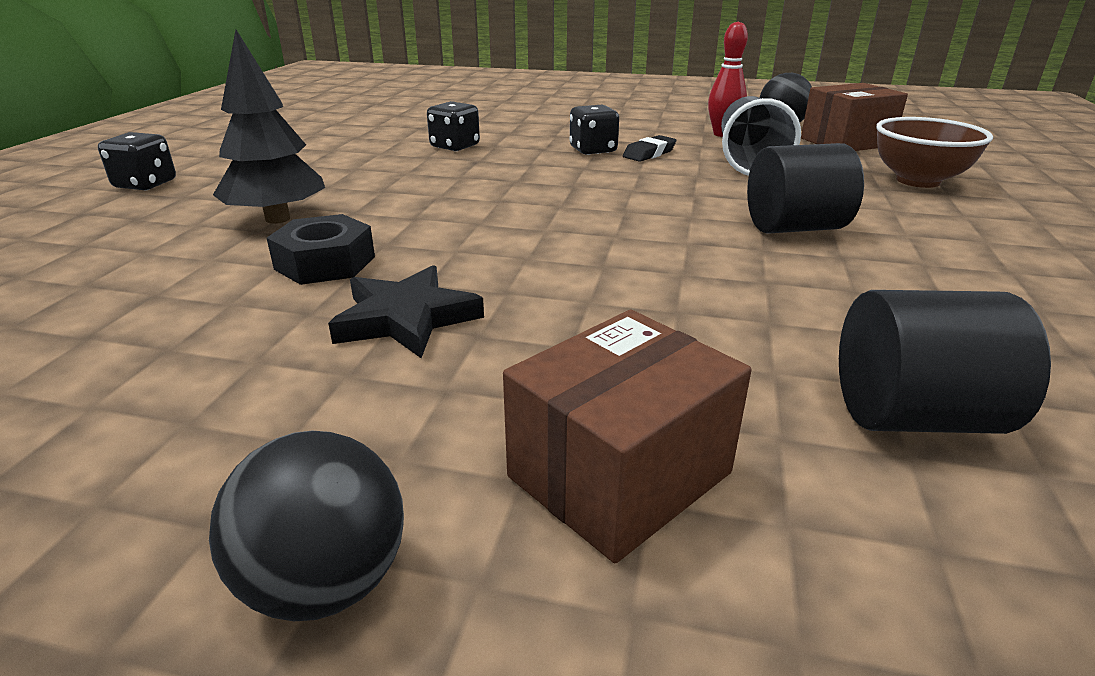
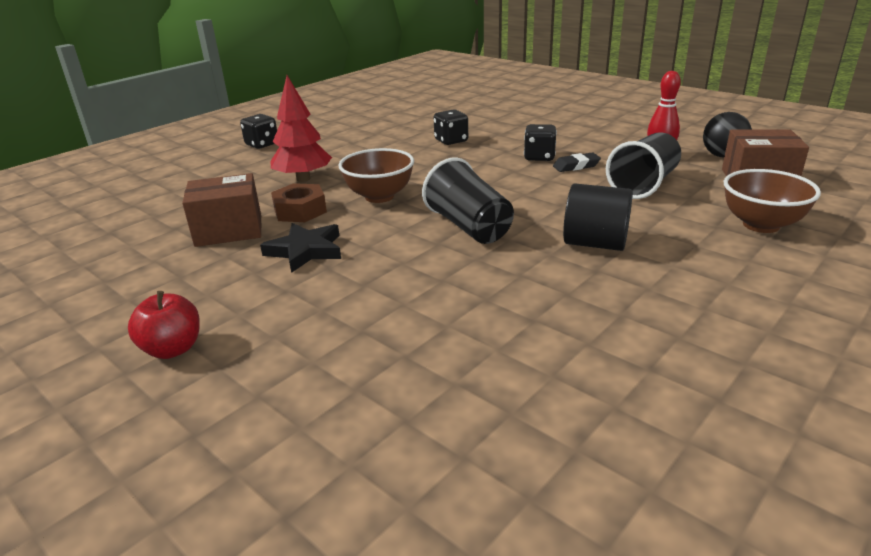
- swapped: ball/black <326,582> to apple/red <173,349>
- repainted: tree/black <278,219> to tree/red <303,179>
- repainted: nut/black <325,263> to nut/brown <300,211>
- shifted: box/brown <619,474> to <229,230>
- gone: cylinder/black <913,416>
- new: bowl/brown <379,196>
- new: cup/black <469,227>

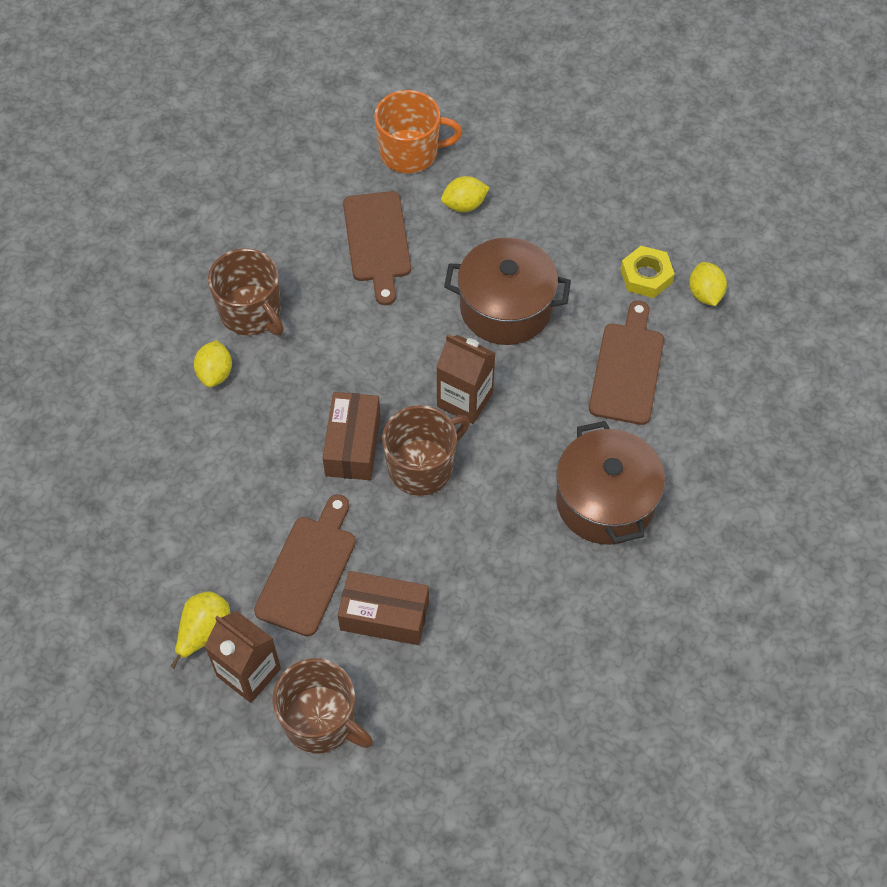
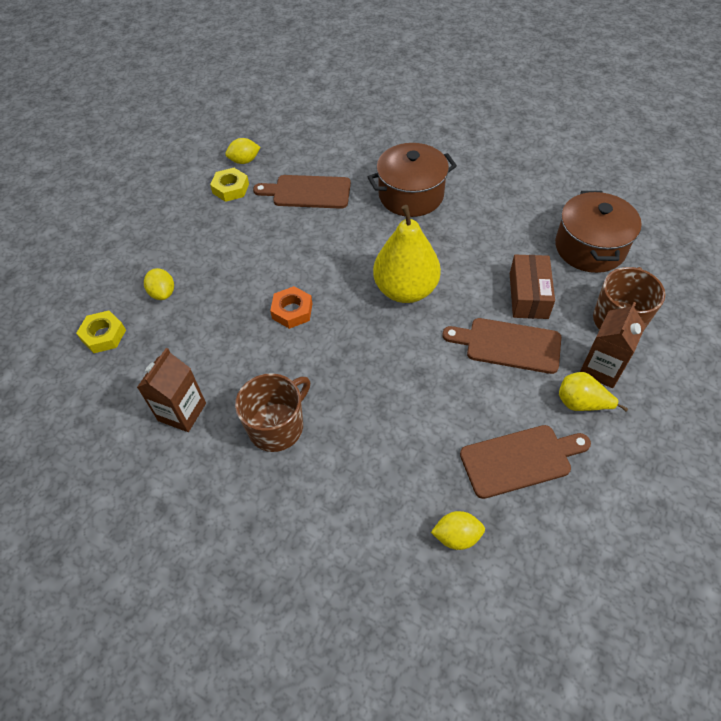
- shifted: lemon/yellow <215,373> to <456,536>
- gone: box/brown <353,445>
- shifted: cutting board/brown <377,241> to <520,460>
- swapped: mug/orange <410,152> to nut/yellow <103,335>
- swapped: mug/brown <422,466> to pear/yellow <405,290>
- shifted: carton/brown <465,400> to <182,412>
- shifted: pot/brown <506,308> to <590,247>
- new: nut/orange <292,311>

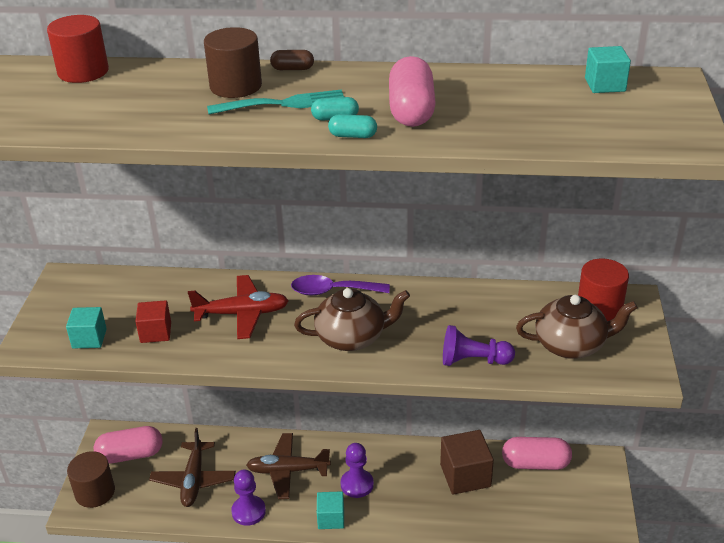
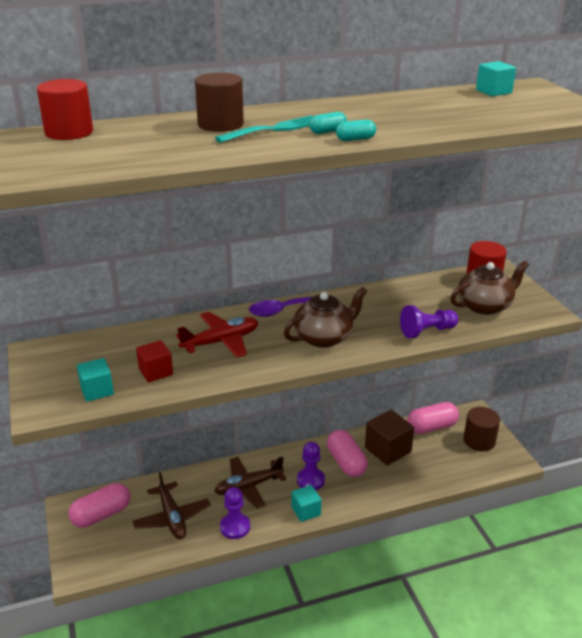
- shifted: cylinder/brown <95,492> to <479,440>
- gone: capsule/brown <292,69>
- shifted: capsule/pink <411,110> to <346,462>

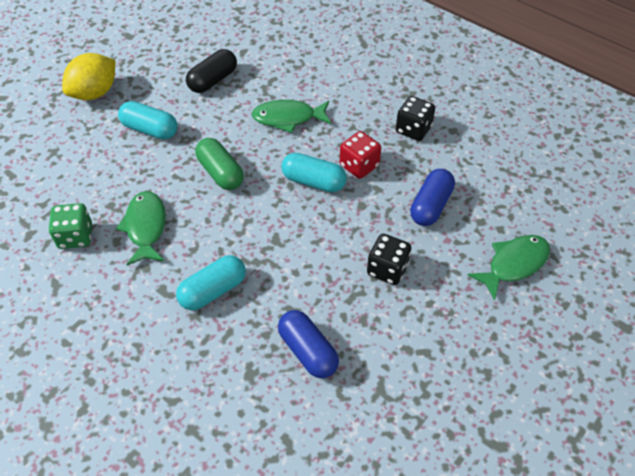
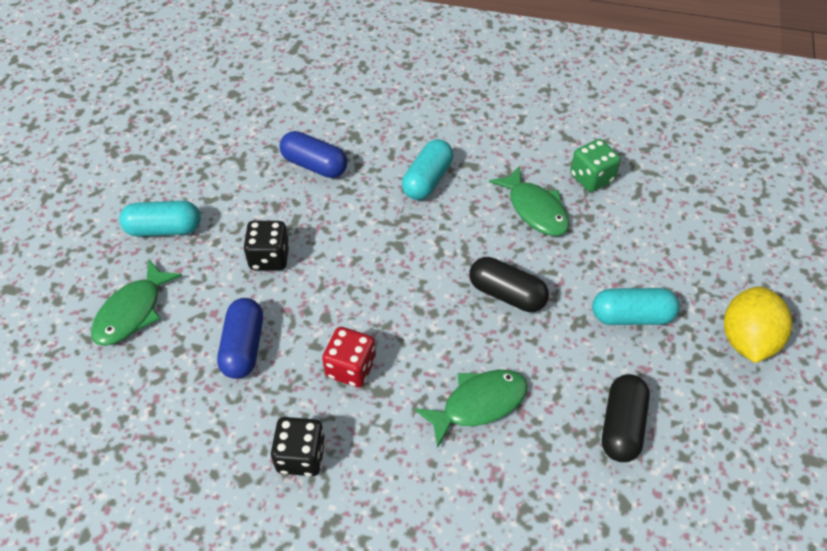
- repainted: capsule/green <220,173> to capsule/black <507,294>
- shifted: capsule/turquoise <313,181> to <164,229>

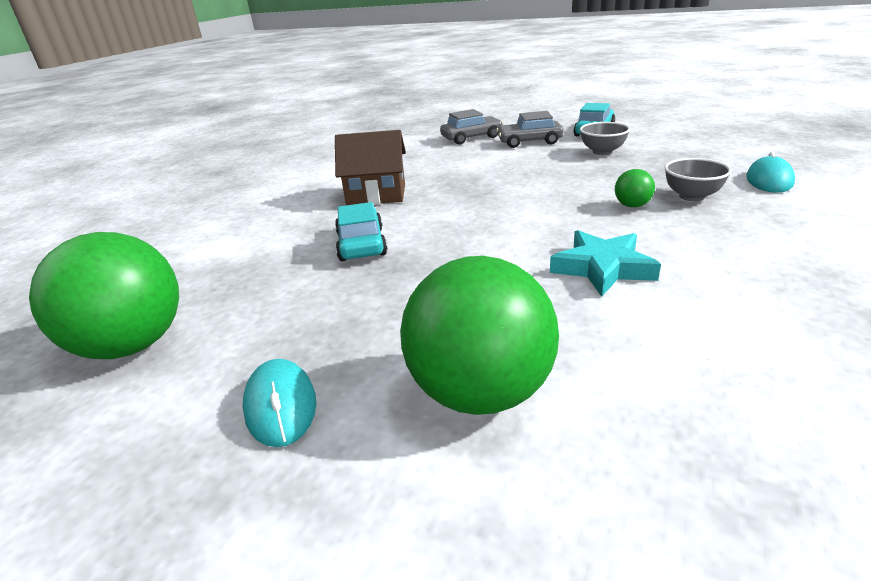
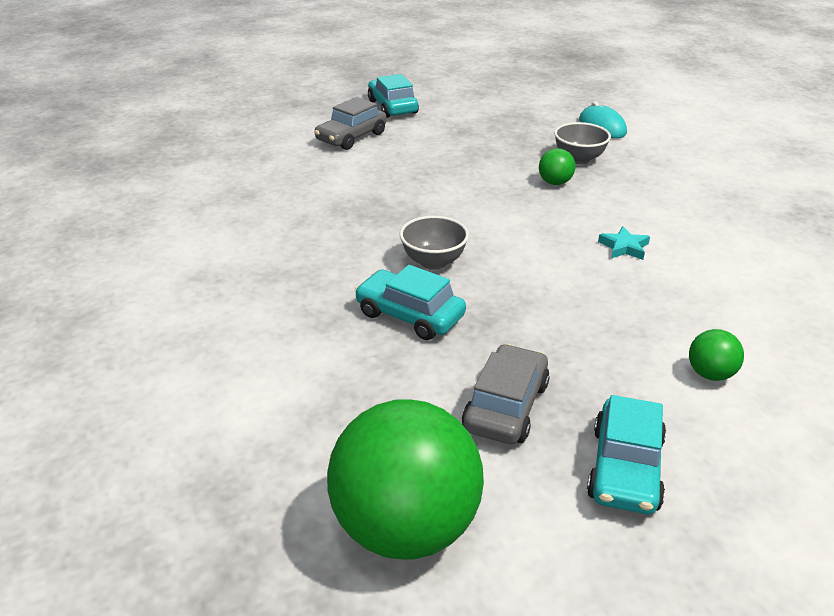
- swapped: mouse/turquoise <281,405> to car/turquoise <625,468>
- gone: house/brown <376,195>
- scaled: ball/green <481,392> = <710,374> x0.42
- shifted: car/grey <471,138> to <506,406>
- scaled: star/turquoise <602,268> = <624,247> x0.56
- shifted: bowl/grey <602,152> to <433,262>

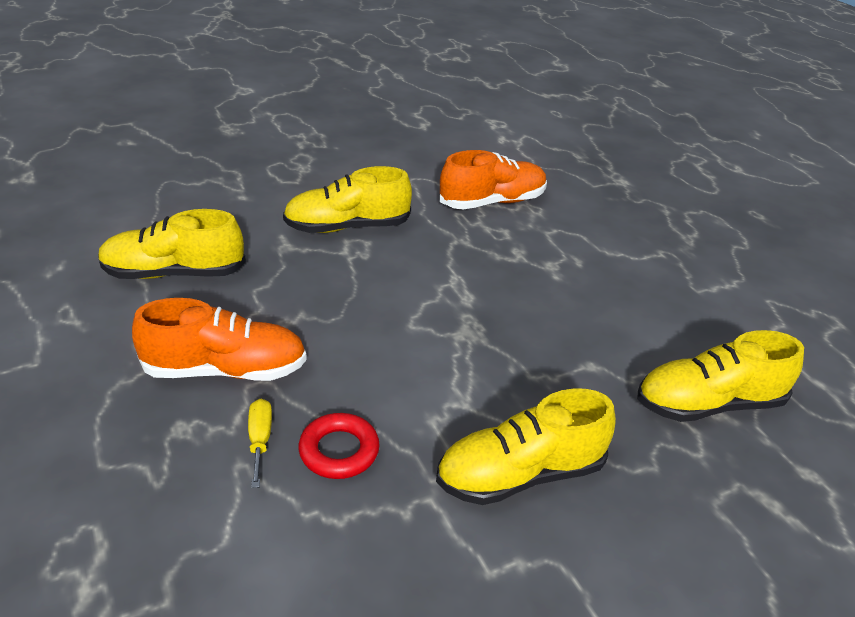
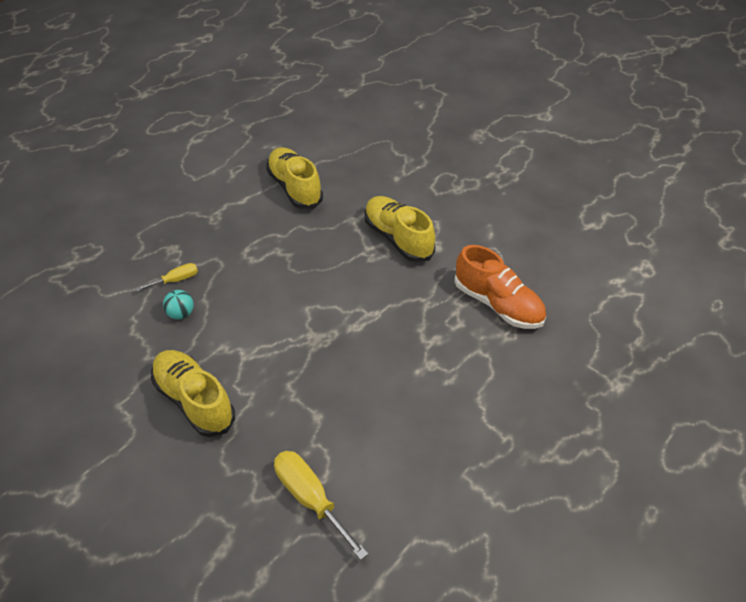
- gone: shoe/orange <225,370>
- swapped: ring/red <339,451> to ball/turquoise <181,314>
- swapped: shoe/yellow <708,404> to screwdriver/yellow <310,499>

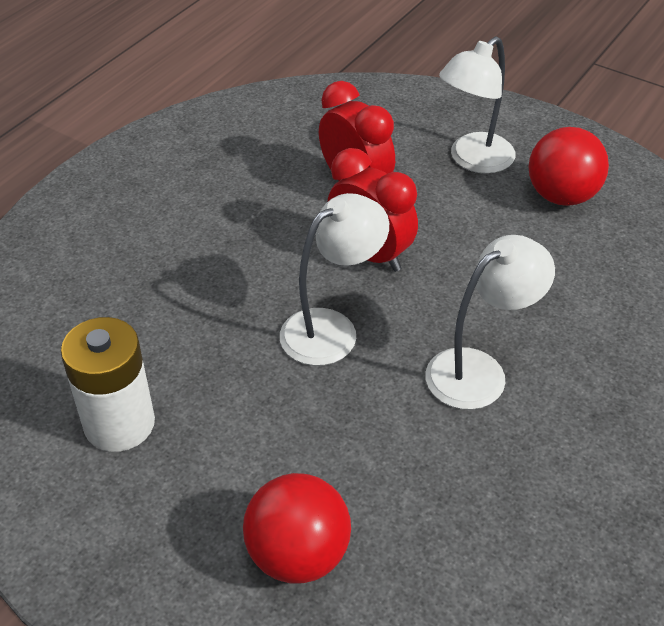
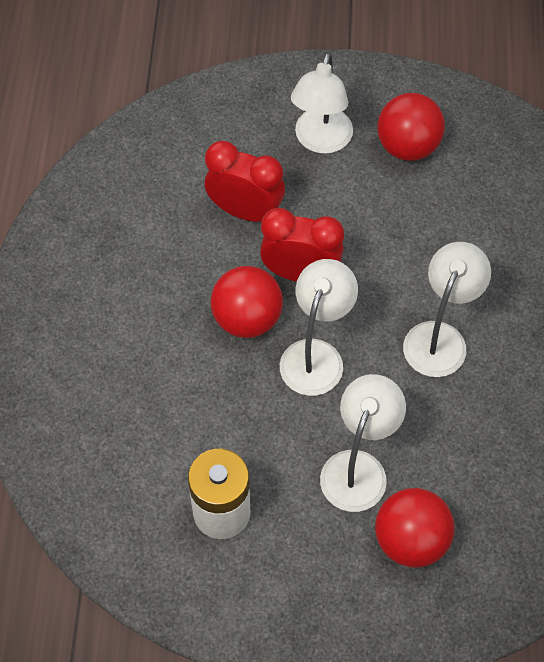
- new: ball/red <247,319>
- new: lamp/white <358,467>

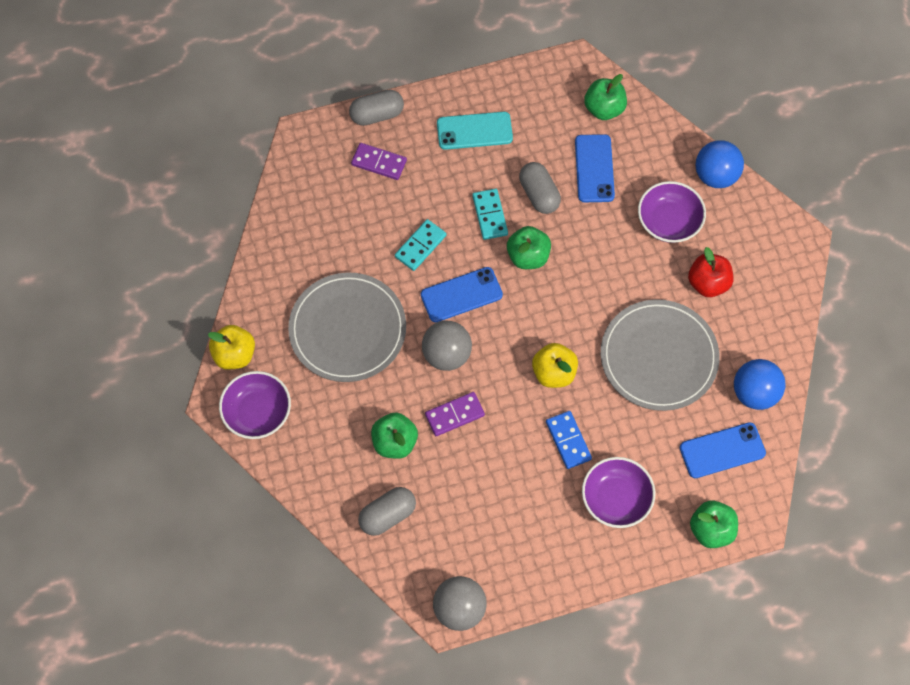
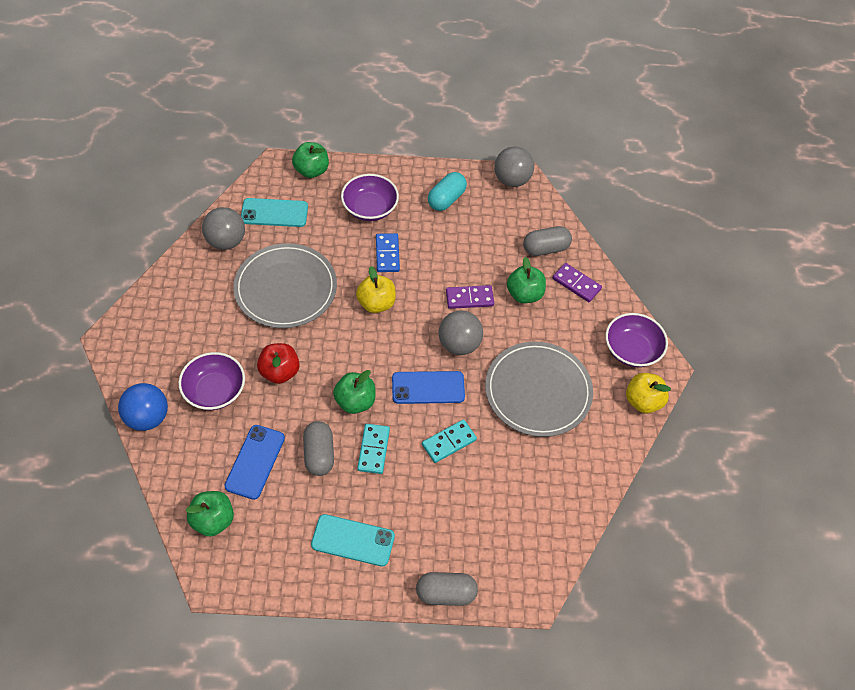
- shifted: domino/purple <379,162> to <576,284>
- repainted: phone/blue <722,450> to phone/turquoise <274,213>
- shifted: apple/red <708,283> to <279,372>
- repainted: ball/blue <754,393> to ball/grey <226,241>
- new: capsule/turquoise <446,199>

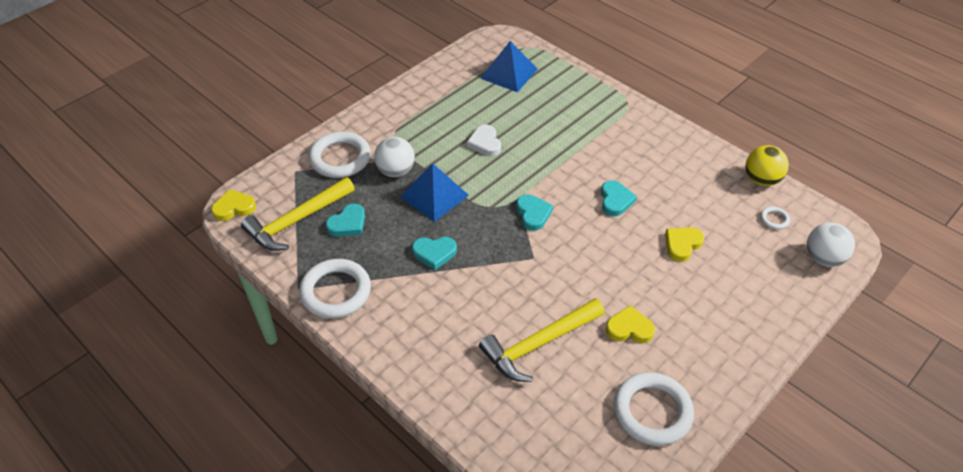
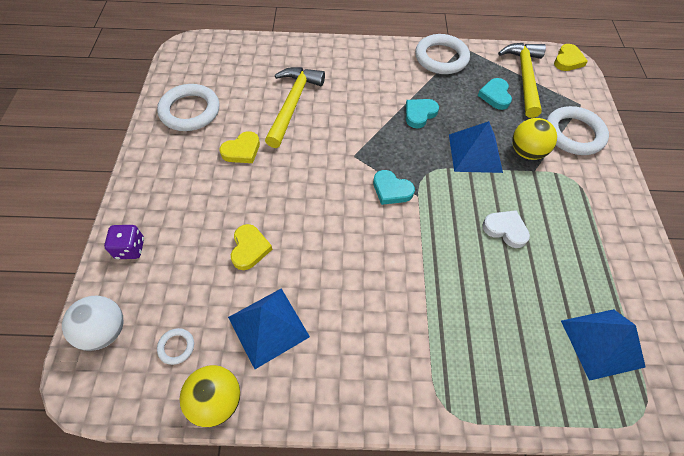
- repainted: ball/white <396,171> to ball/yellow <526,152>
- gone: heart/turquoise <615,200>
- new: dice/purple <130,248>
- new: pyramid/blue <268,327>

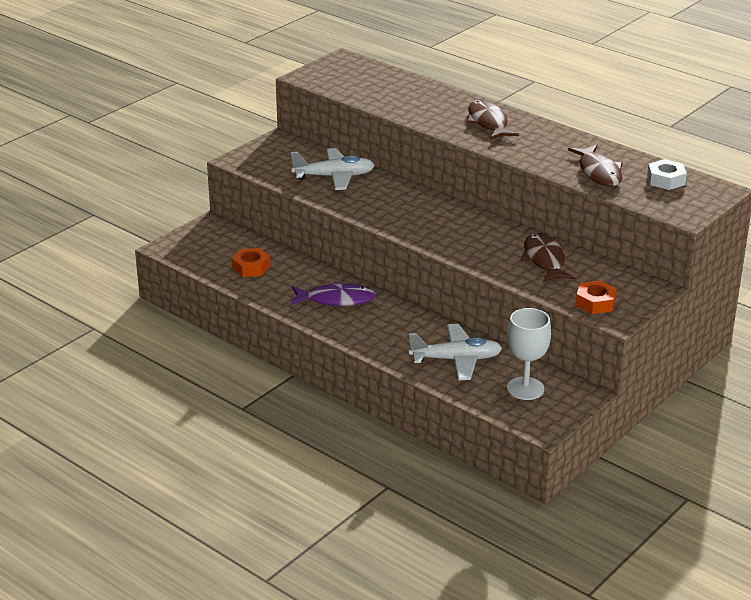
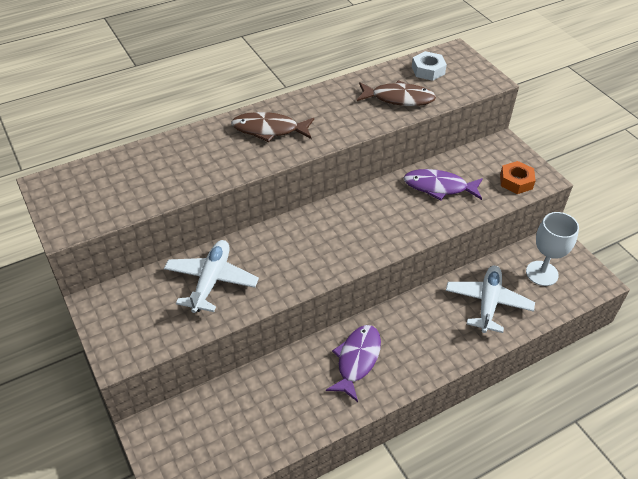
- gone: nut/orange <251,267>
- repainted: fish/brown <544,260> to fish/purple <439,187>

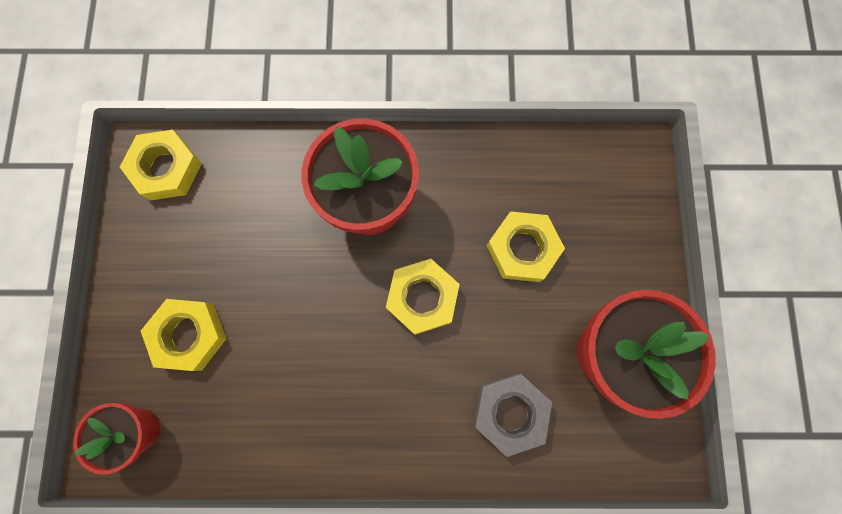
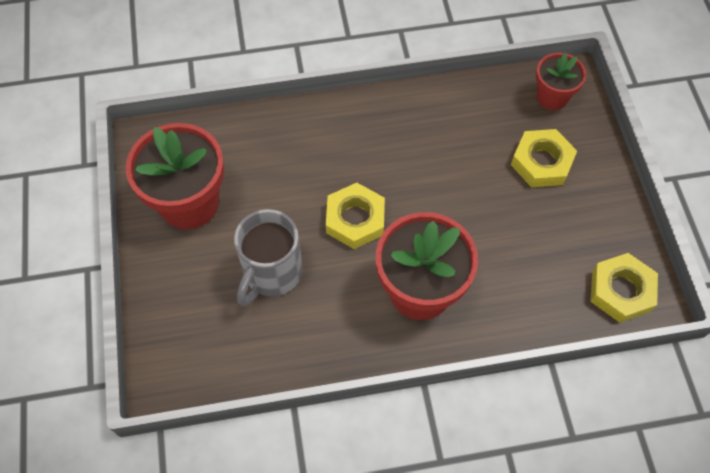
- gone: nut/grey <510,412>
- swapped: nut/yellow <522,249> to mug/grey <271,273>

